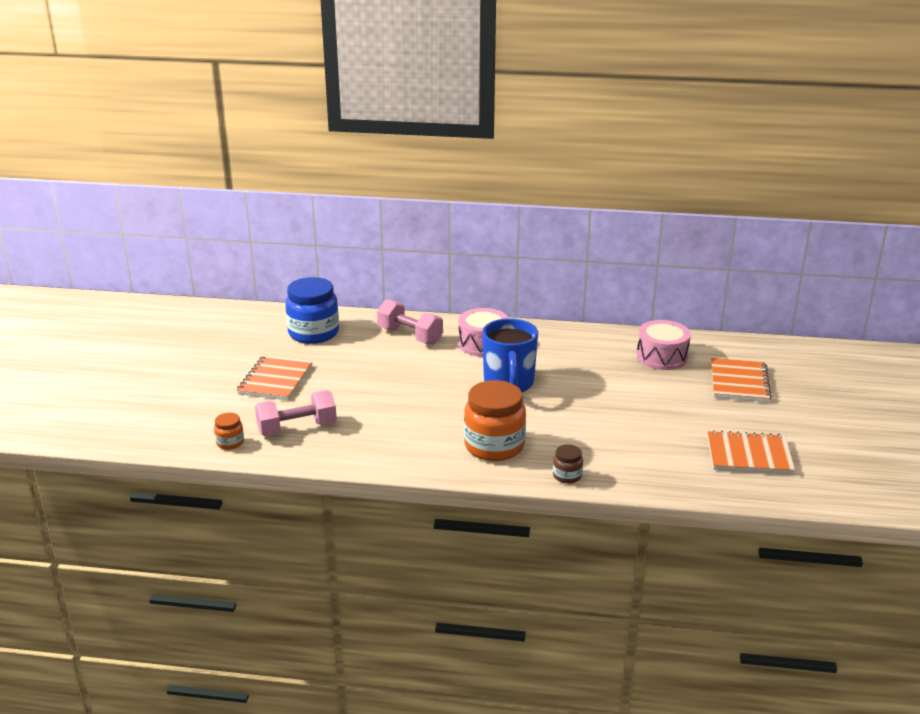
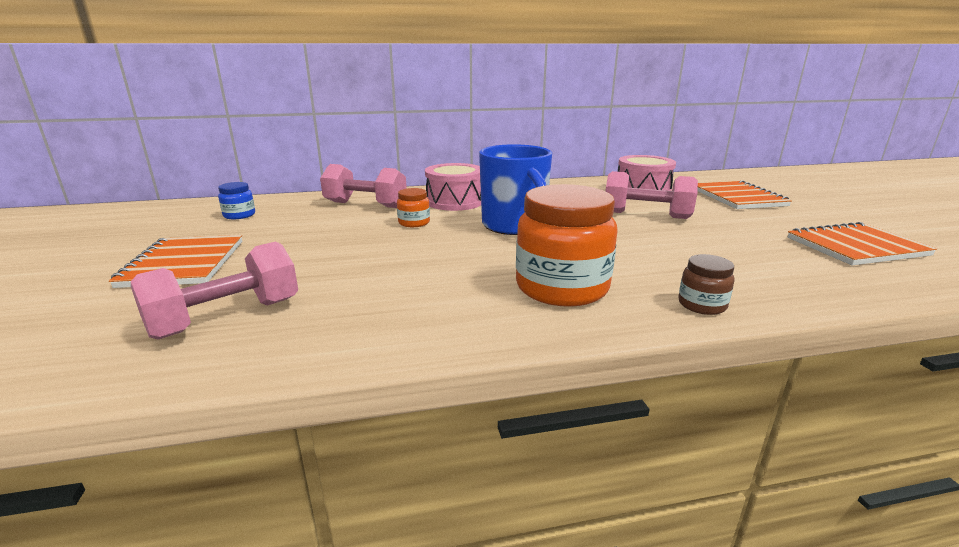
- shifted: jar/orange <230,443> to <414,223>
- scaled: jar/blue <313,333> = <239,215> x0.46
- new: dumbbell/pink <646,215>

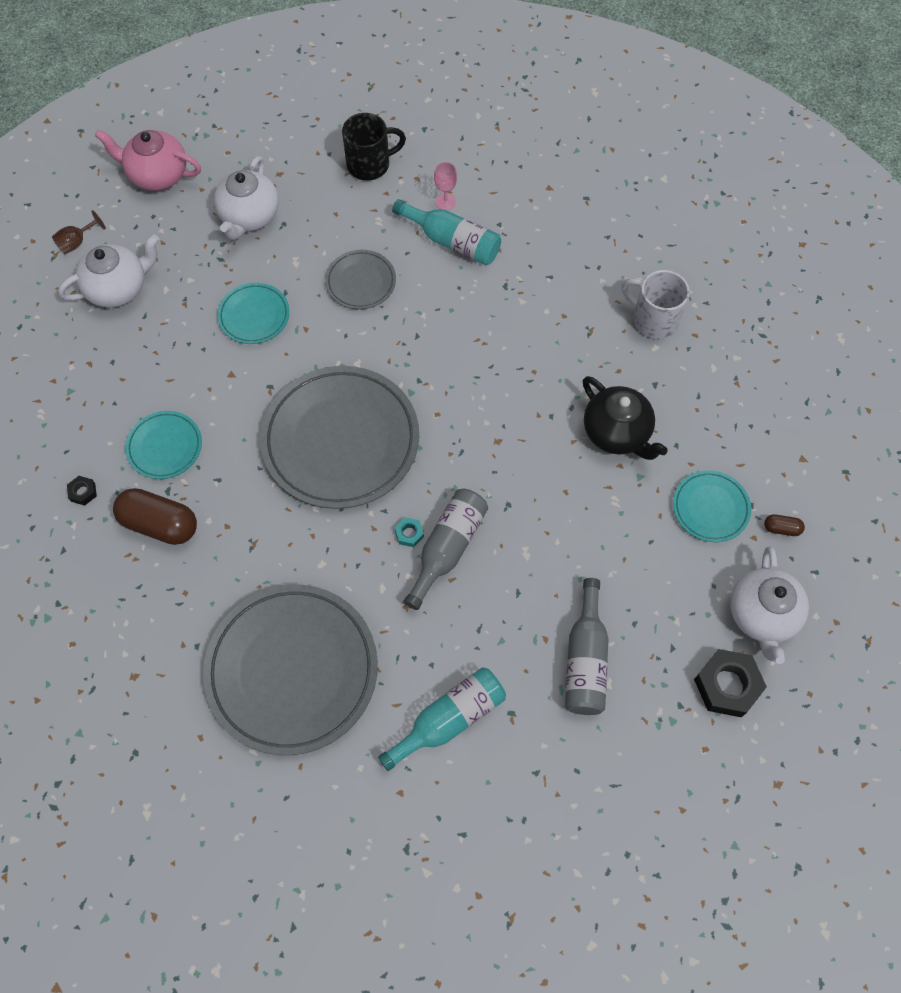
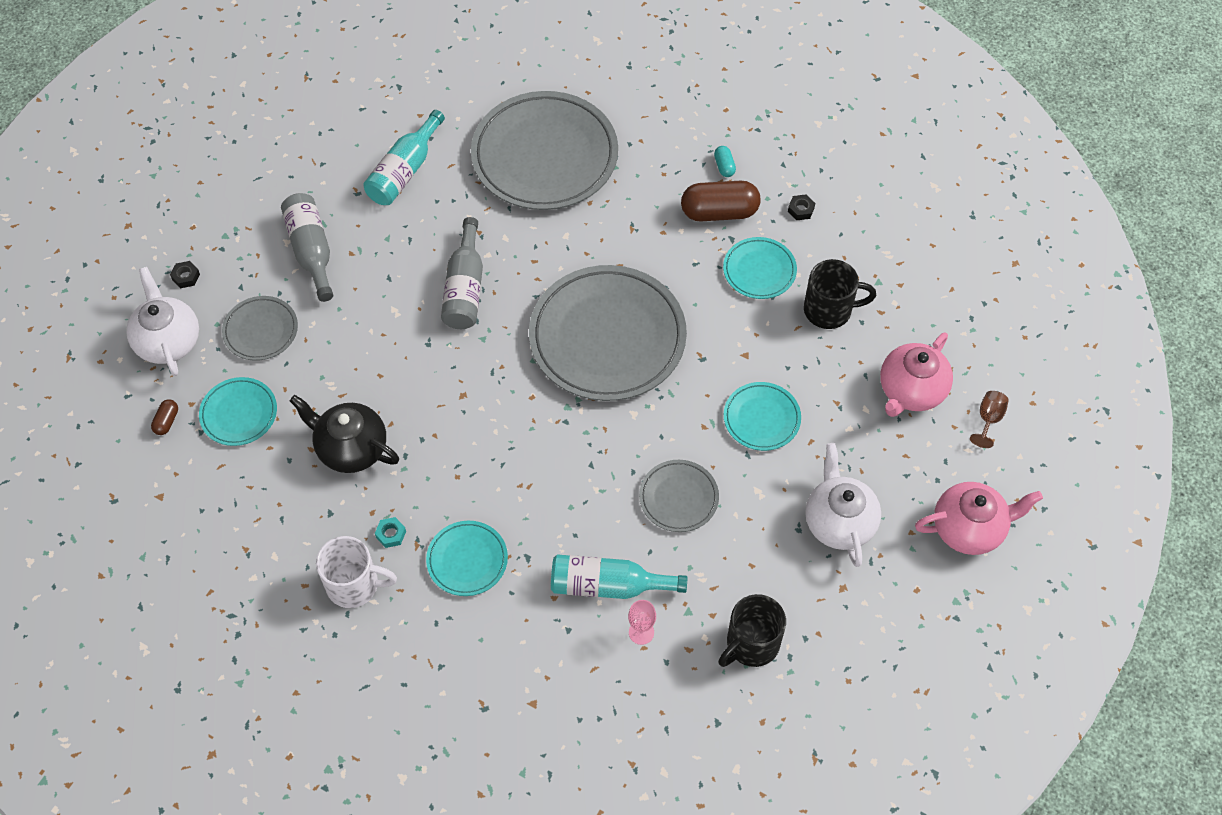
- repainted: teapot/white <118,288> to teapot/pink <911,391>
- shifted: nut/turquoise <409,534> to <391,534>
- scaled: nut/black <727,685> = <186,277> x0.47
- rotated: capsule/brown <781,528> = <166,421> 60 degrees counterclockwise
- new: plate/grey <261,330>
- new: plate/turquoise <467,560>
- new: capsule/turquoise <724,166>
- new: mug/black <829,310>

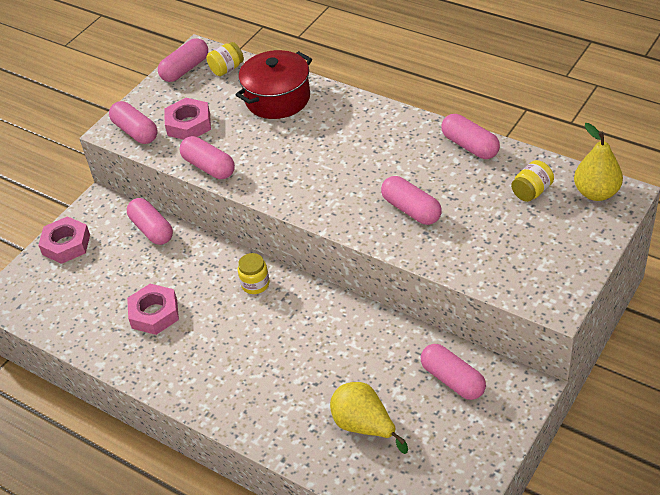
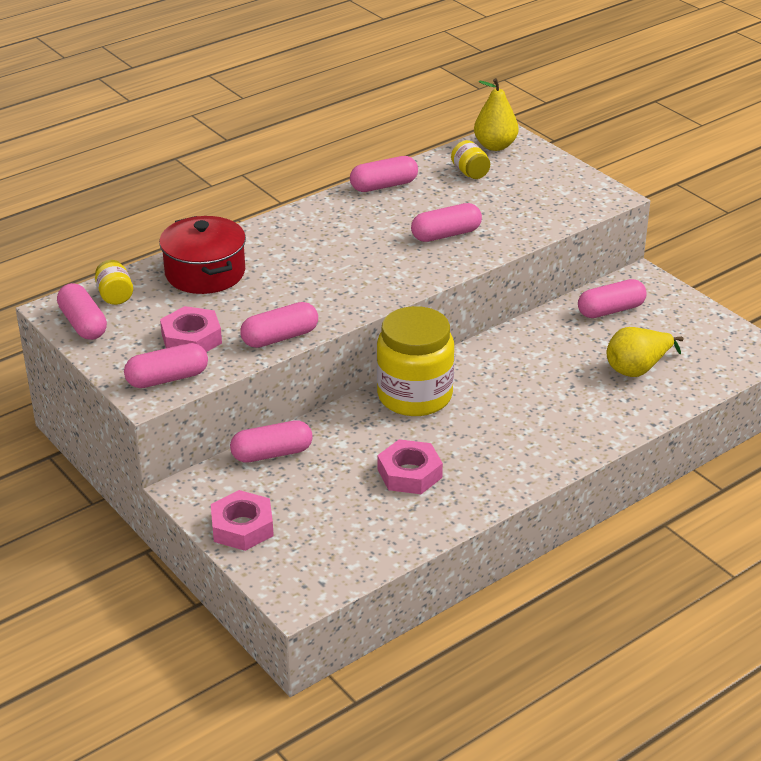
- scaled: jar/yellow <255,284> = <414,396> x2.27

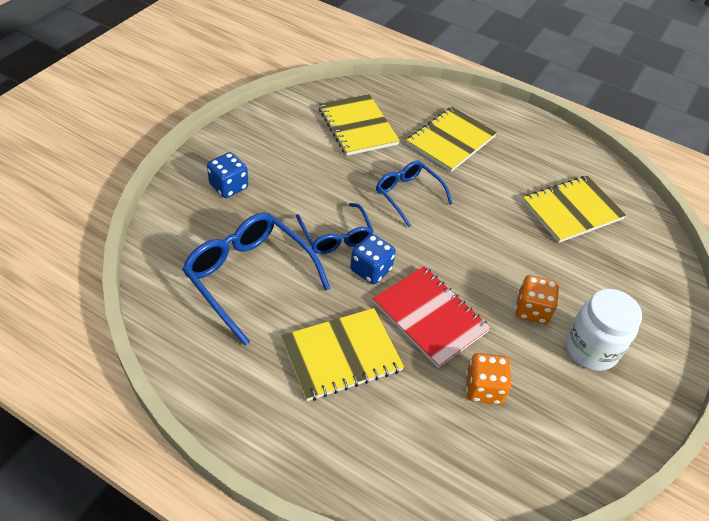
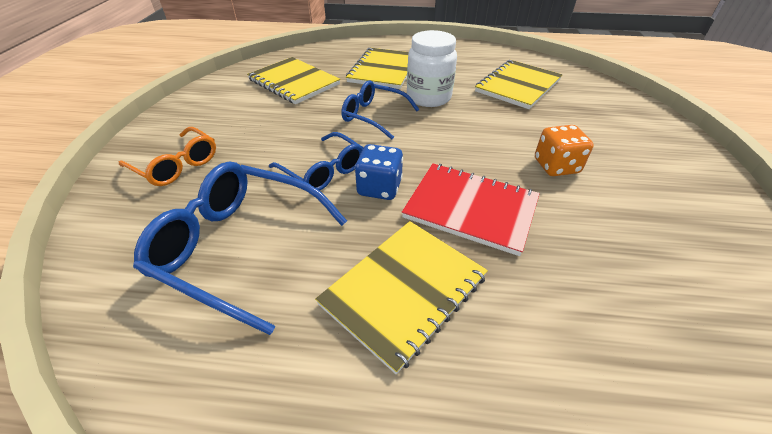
- swapped: dice/blue <229,186> to glasses/orange <176,165>
- gone: dice/orange <483,388>
- shifted: jar/white <590,349> to <428,97>

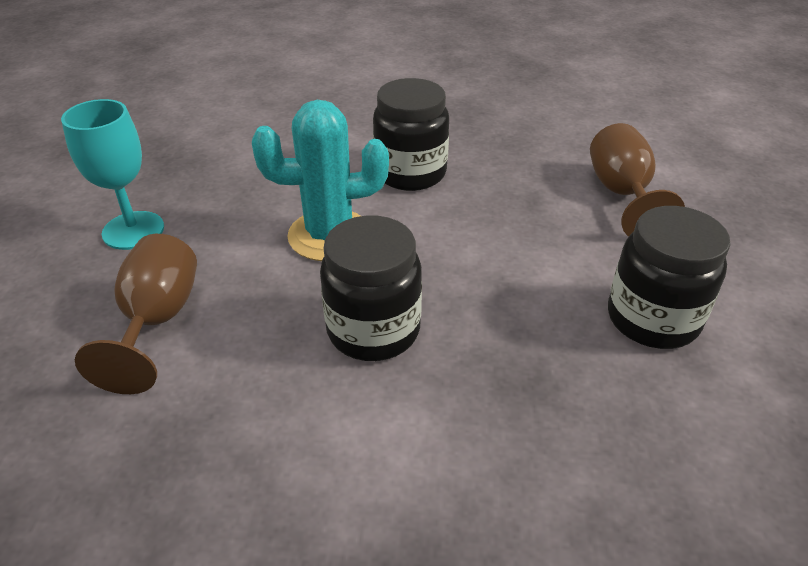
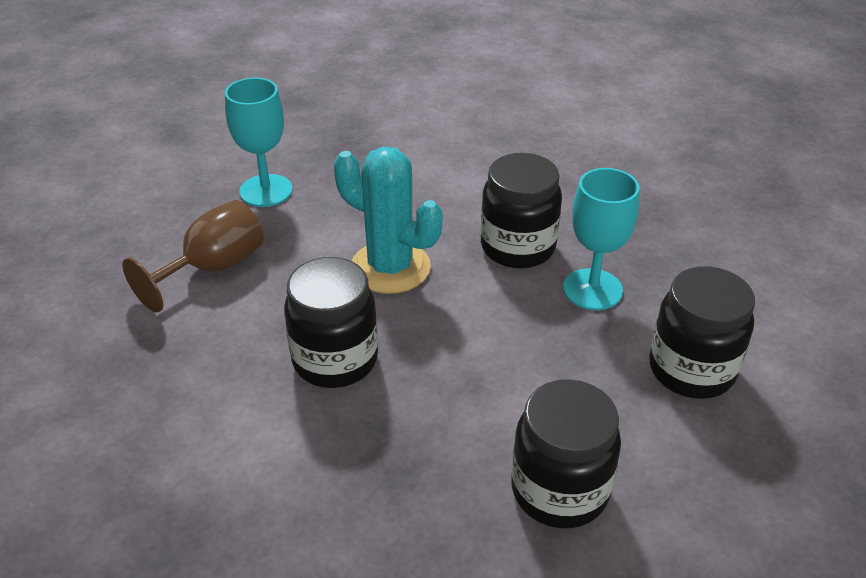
- swapped: goblet/brown <622,194> to jar/black <691,370>
- new: goblet/turquoise <592,289>

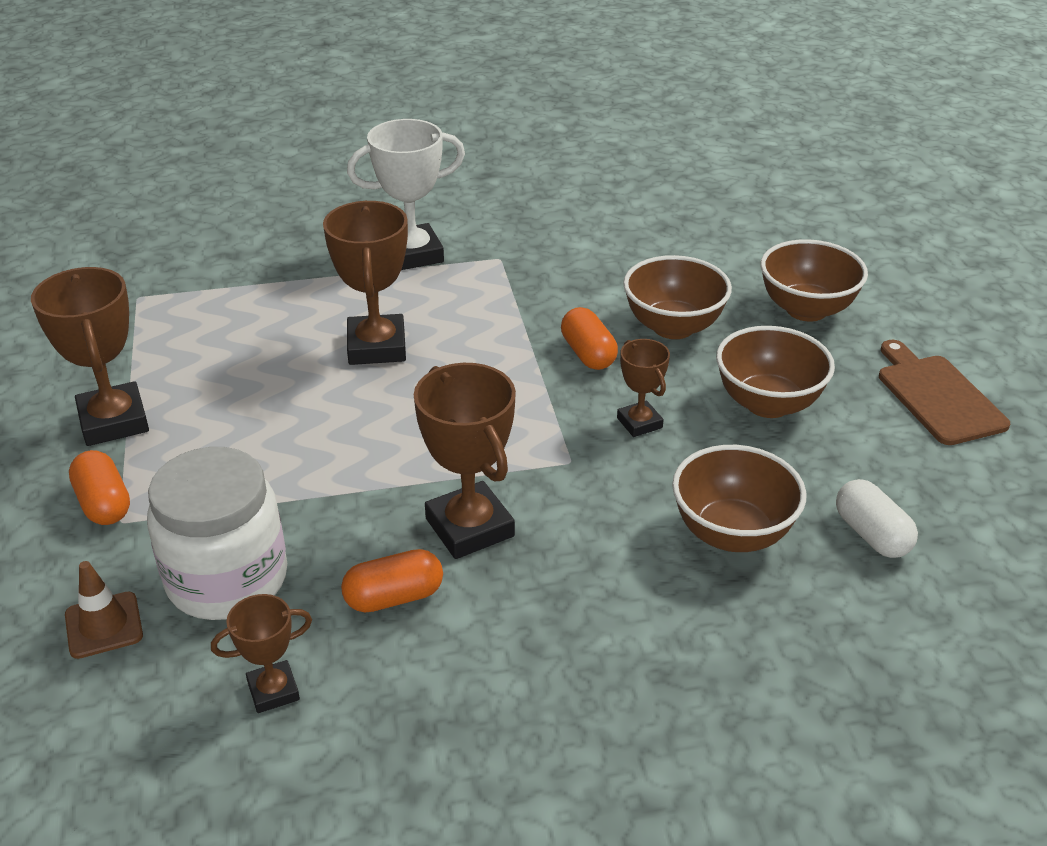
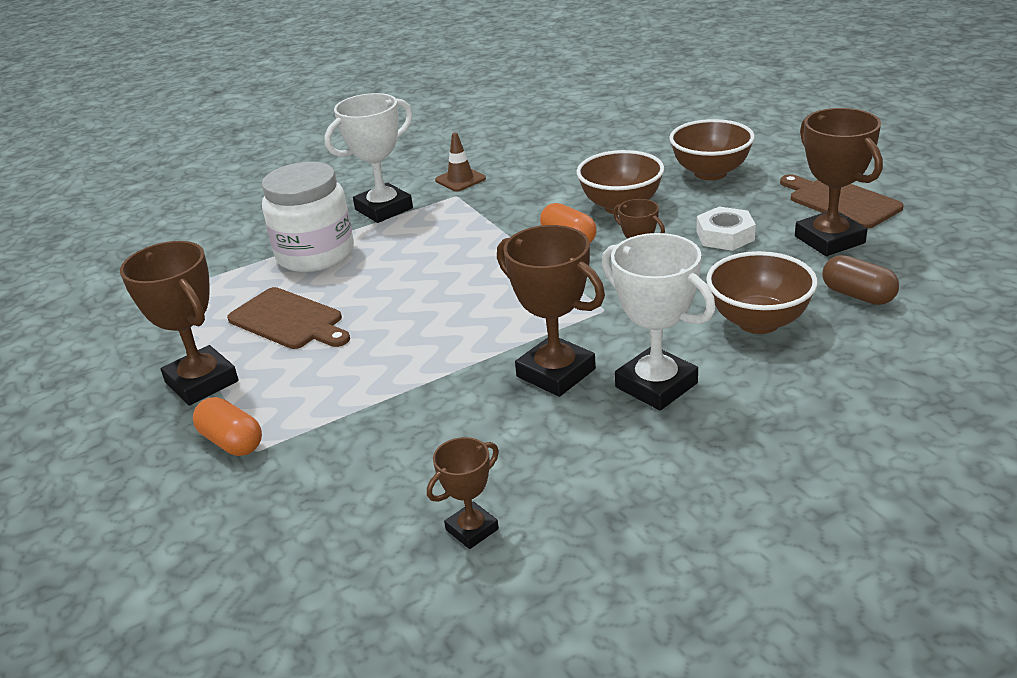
- shifted: traffic cone/brown <104,625> to <460,179>
- shifted: jar/white <227,579> to <315,254>
- shifted: trophy/brown <376,347> to <829,240>
- gone: capsule/orange <394,597>
- swapped: bowl/brown <768,403> to nut/white <725,236>
- repainted: capsule/white <871,534> to capsule/brown <858,295>
- new: cutting board/brown <289,320>
- new: trophy/white <656,385>

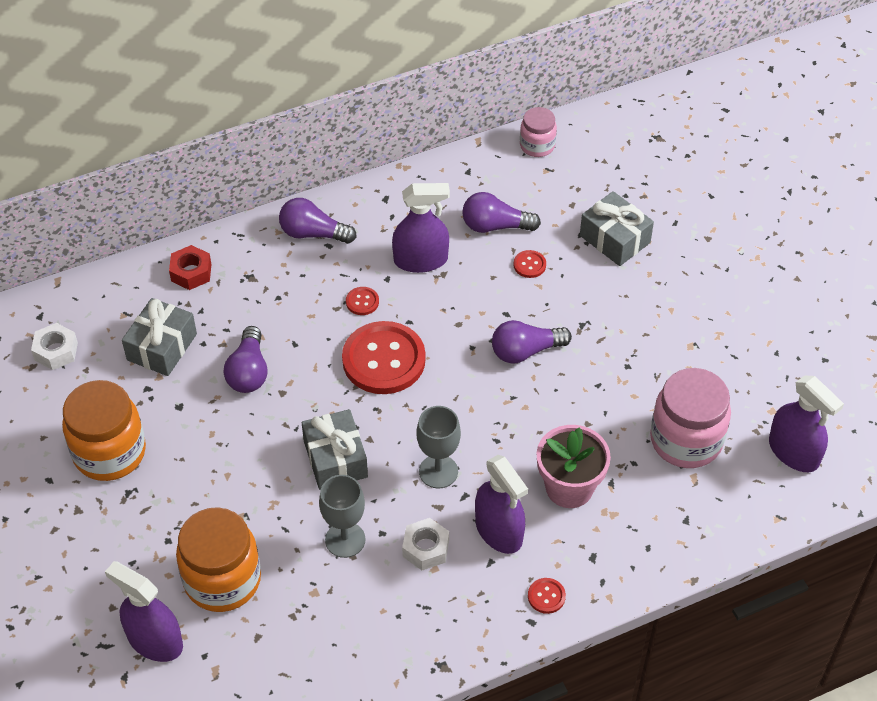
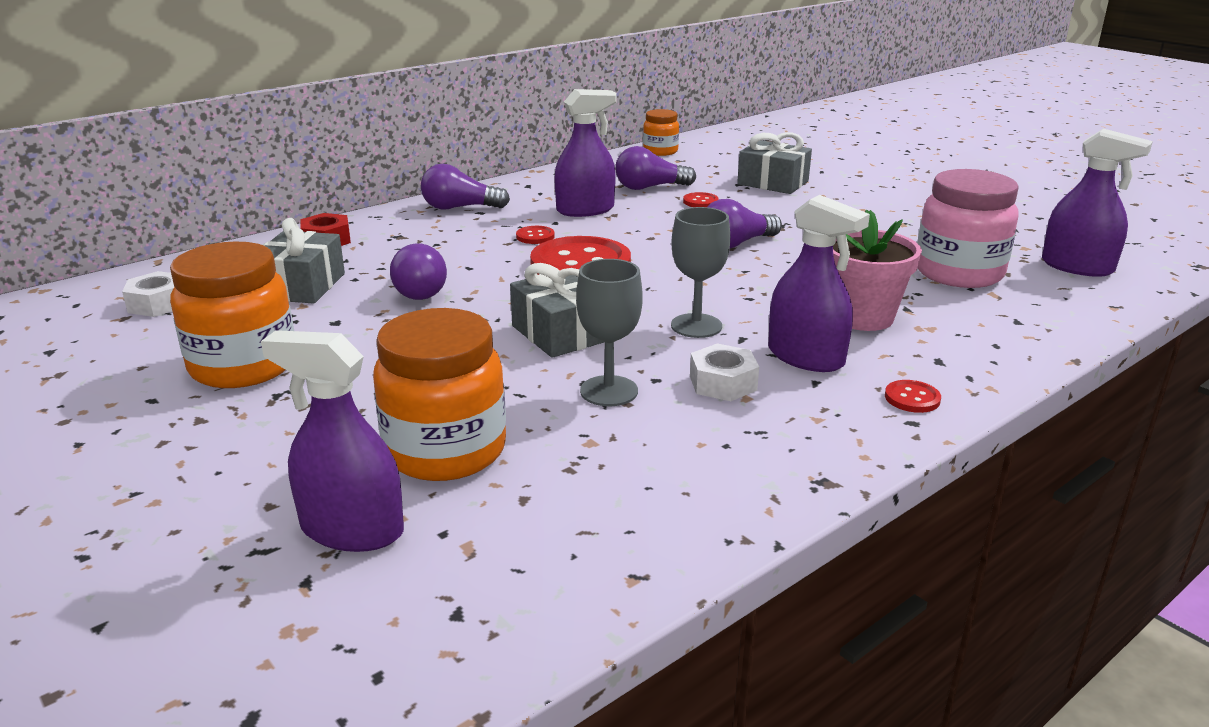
- repainted: jar/pink <537,145> to jar/orange <660,151>

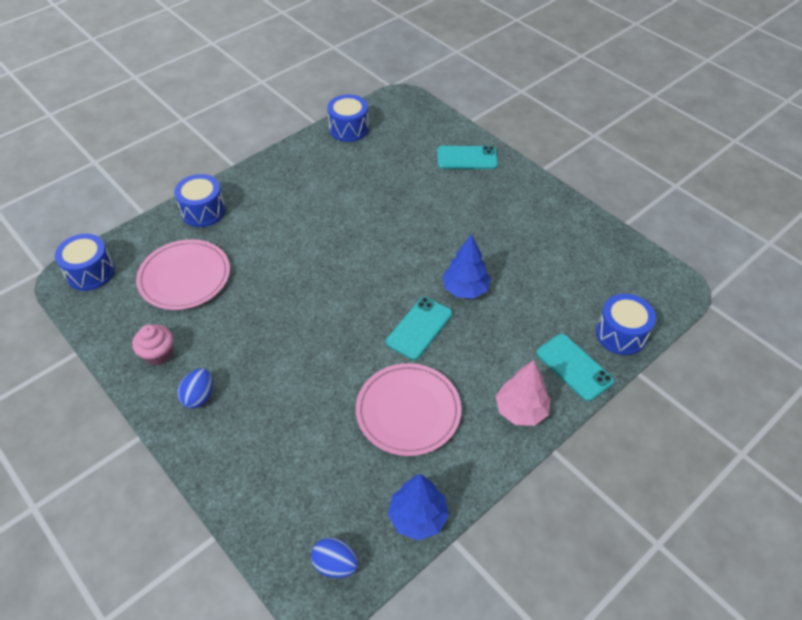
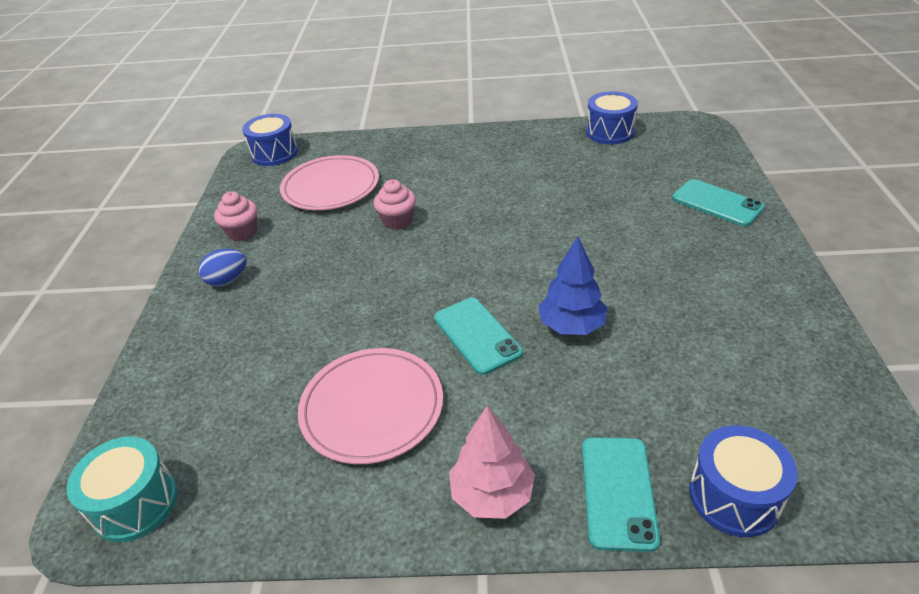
- gone: drum/blue <203,211>
- swapped: egg/blue <335,564> to drum/turquoise <135,503>
- rotated: phone/turquoise <419,328> = <477,335> 75 degrees clockwise
- gone: tree/blue <418,517>
- new: cupcake/pink <397,221>

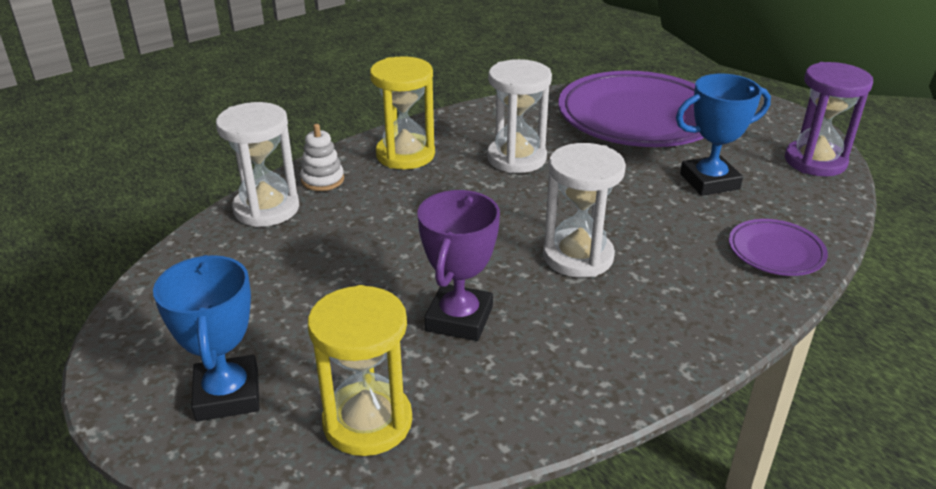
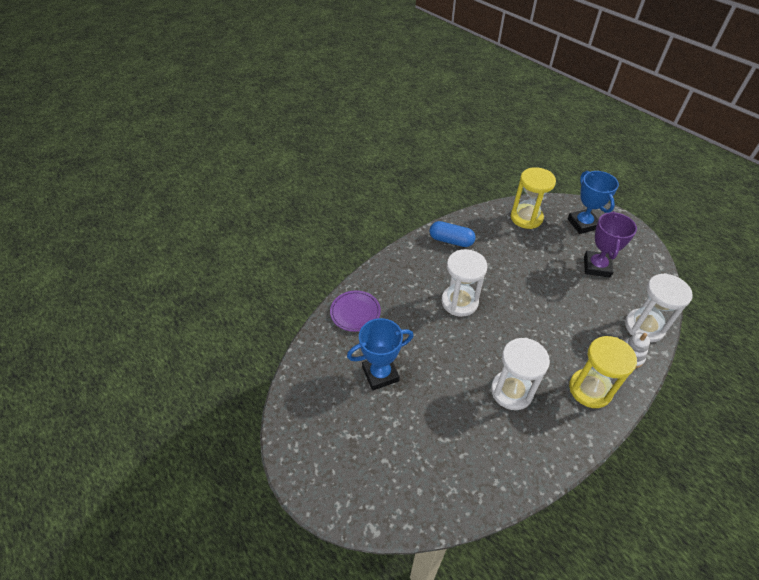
- shifted: trophy/purple <459,319> to <596,267>
- gone: plate/purple <638,117>
- gone: hourglass/purple <815,161>
- new: capsule/blue <451,241>

